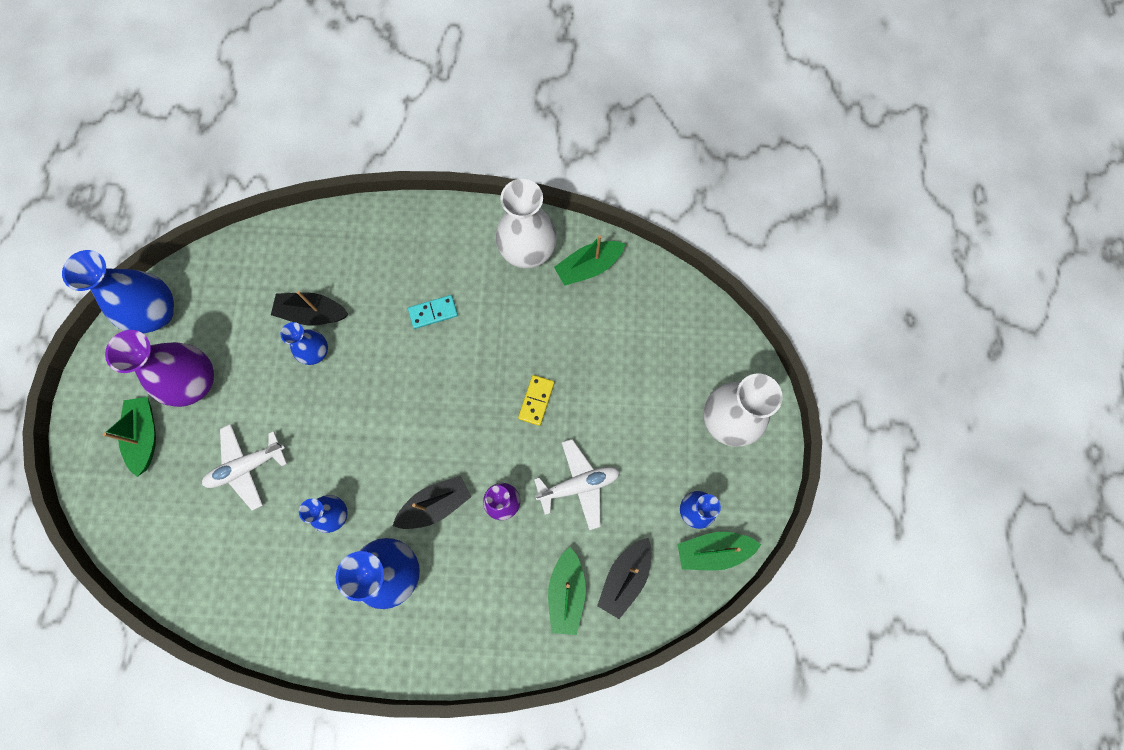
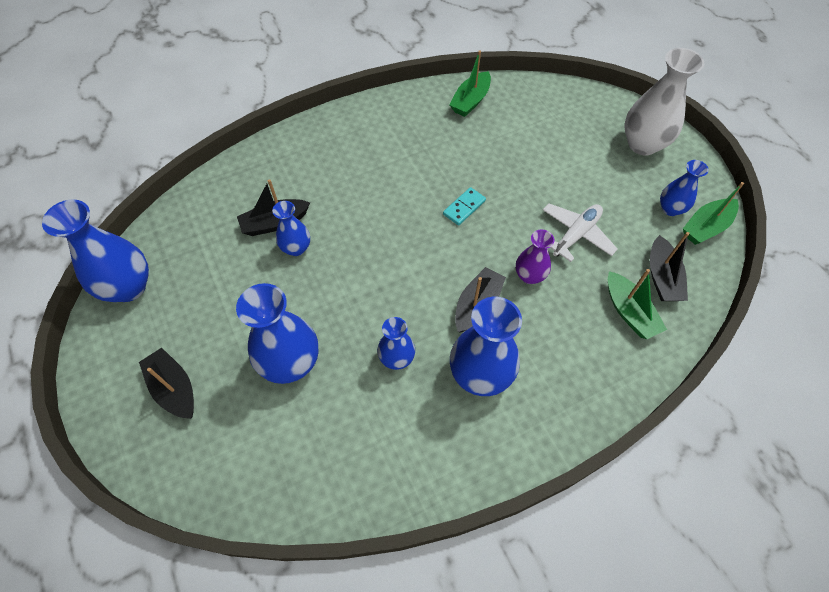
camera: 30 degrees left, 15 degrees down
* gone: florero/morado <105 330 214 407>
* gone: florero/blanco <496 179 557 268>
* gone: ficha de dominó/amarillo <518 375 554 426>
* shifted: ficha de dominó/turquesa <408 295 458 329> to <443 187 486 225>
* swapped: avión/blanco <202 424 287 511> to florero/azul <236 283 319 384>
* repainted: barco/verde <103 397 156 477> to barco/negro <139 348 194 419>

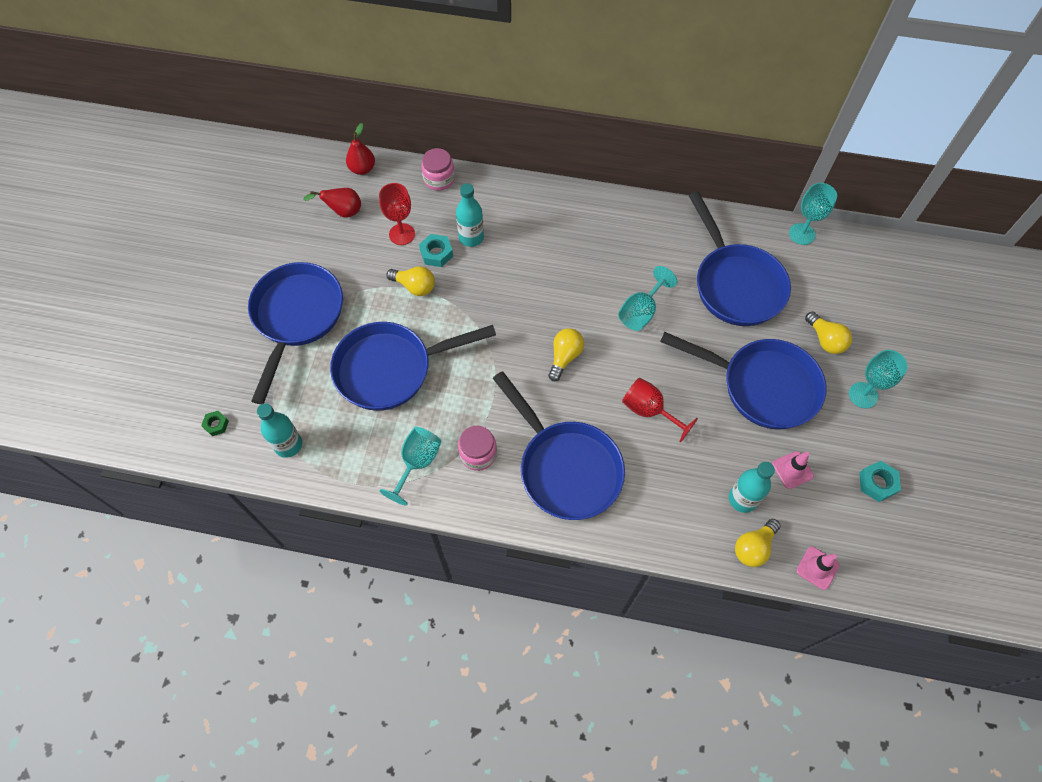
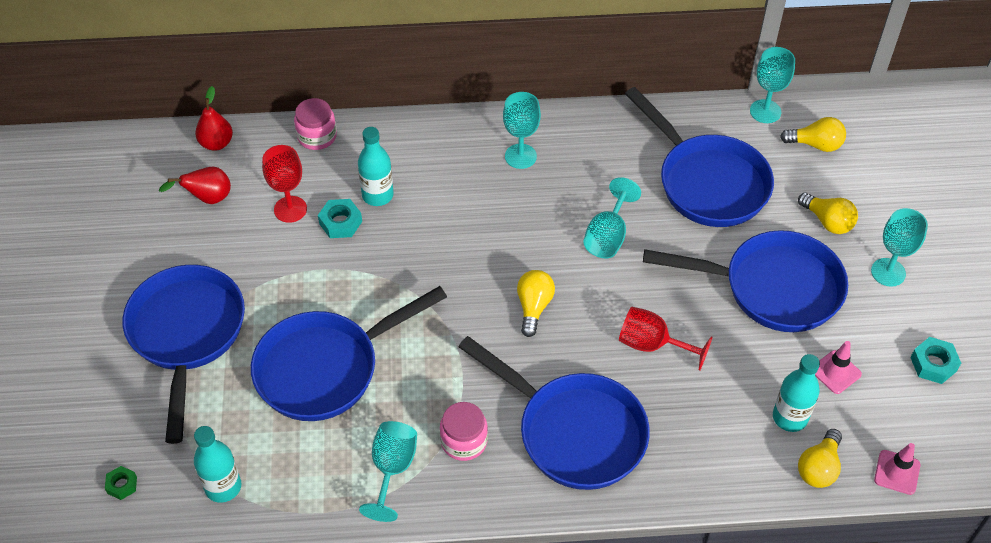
camera: 15 degrees left, 10 degrees down
* new: copa/turquesa <503 92 541 169>
* shifted: bombilla/amarillo <386 266 435 296> to <780 117 846 152>

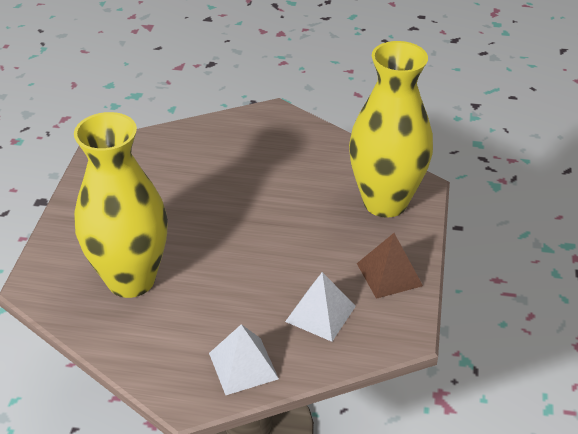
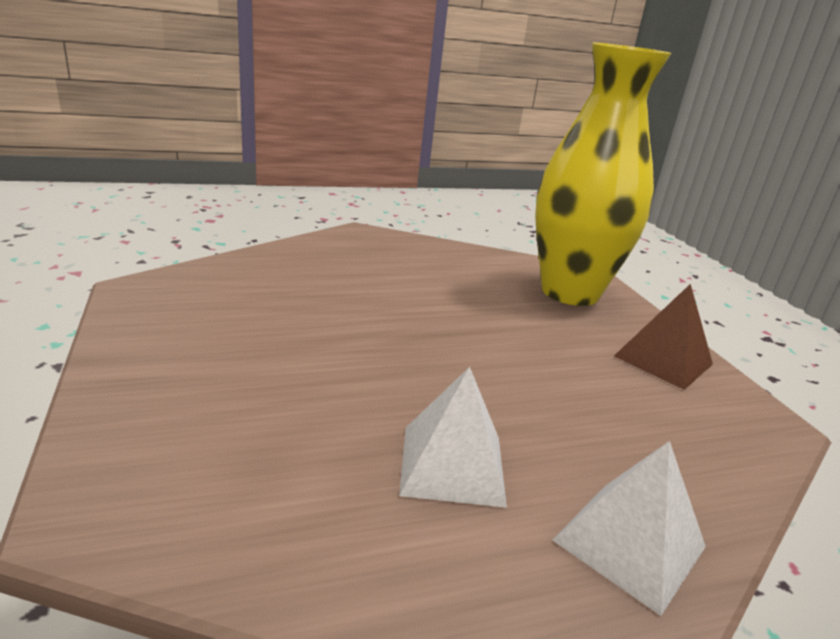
camera: 30 degrees left, 15 degrees down
* gone: florero/amarillo <74 112 168 298>
* shifted: pirámide/blanco <285 272 356 342> to <399 367 507 508>

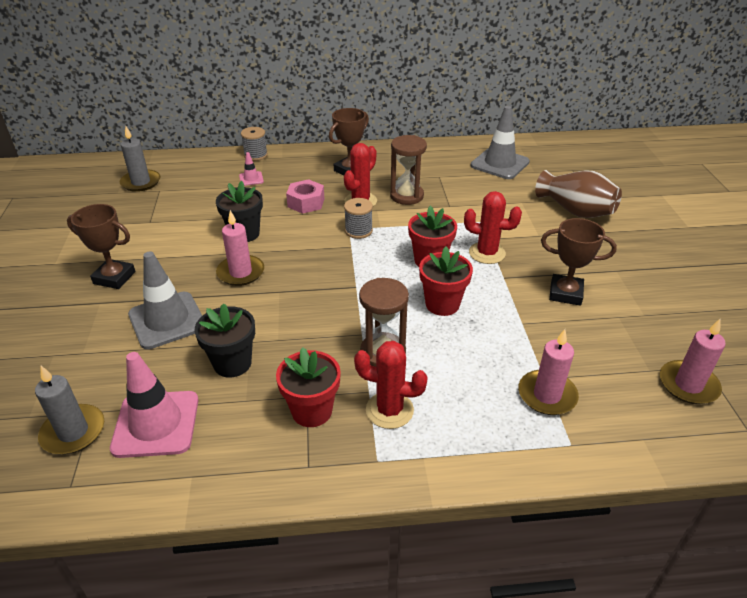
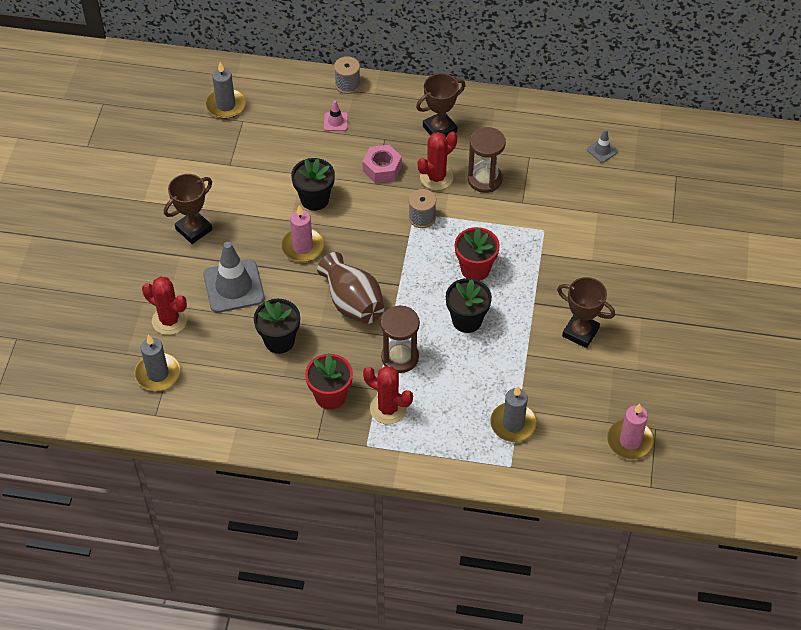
camera: 15 degrees right, 15 degrees up
* gone: cono de tráfico/rosa <110 352 198 458>
* shifted: cactus/rojo <464 191 522 264> to <142 277 187 335>
* shifted: florero/marrón <535 170 622 218> to <317 252 384 324>
* repainted: maceta/rojo <419 247 473 316> to maceta/negro <446 278 492 333>
* repainted: vela/rosa <518 329 579 415> to vela/gris <490 386 537 442>
* rotated: trofeo/marrón <67 204 135 289> = <164 174 212 244> 75 degrees counterclockwise
* scaled: cono de tráfico/gris <471 106 530 179> = <587 129 618 163> x0.47

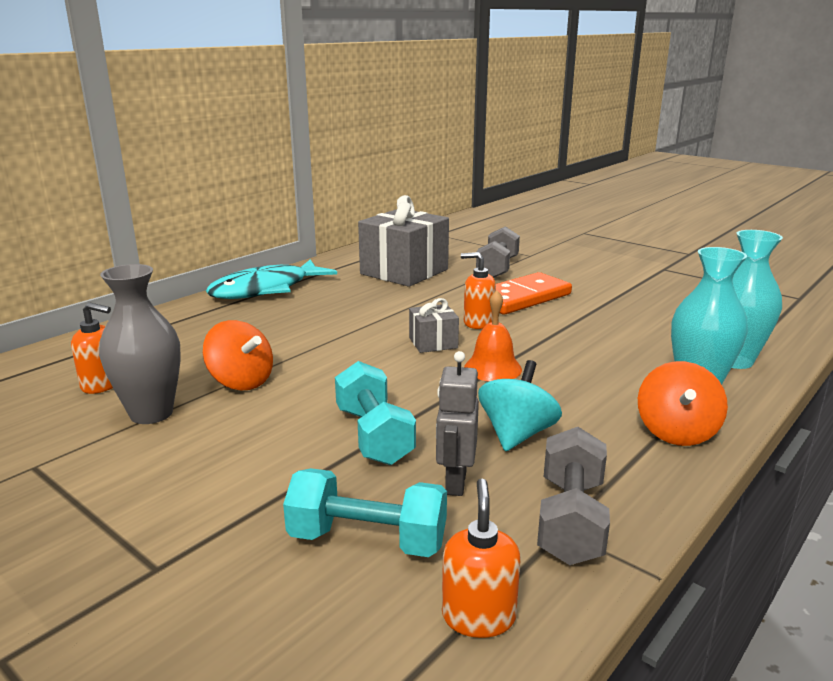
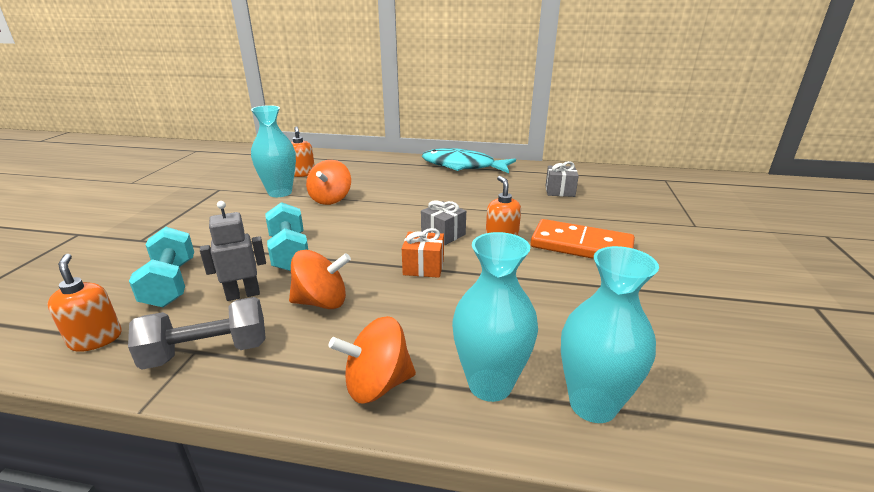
camera: 60 degrees right, 5 degrees up
* gone: mancuerna/gris <476 226 520 278>
* swapped: campana/naranja <464 290 522 381> to regalo/naranja <402 228 444 278>
* repainted: florero/gris <99 264 181 424> to florero/turquesa <251 105 296 197>
* repainted: peonza/turquesa <478 360 562 451> to peonza/naranja <289 250 351 309>
* rotated: mancuerna/turquesa <335 361 416 465> = <265 202 308 271> 60 degrees counterclockwise
* rotated: dispensador de jabón/naranja <442 479 521 638> = <48 254 122 352> 90 degrees counterclockwise
* scaled: regalo/gris <358 195 449 287> = <546 161 579 197> x0.48

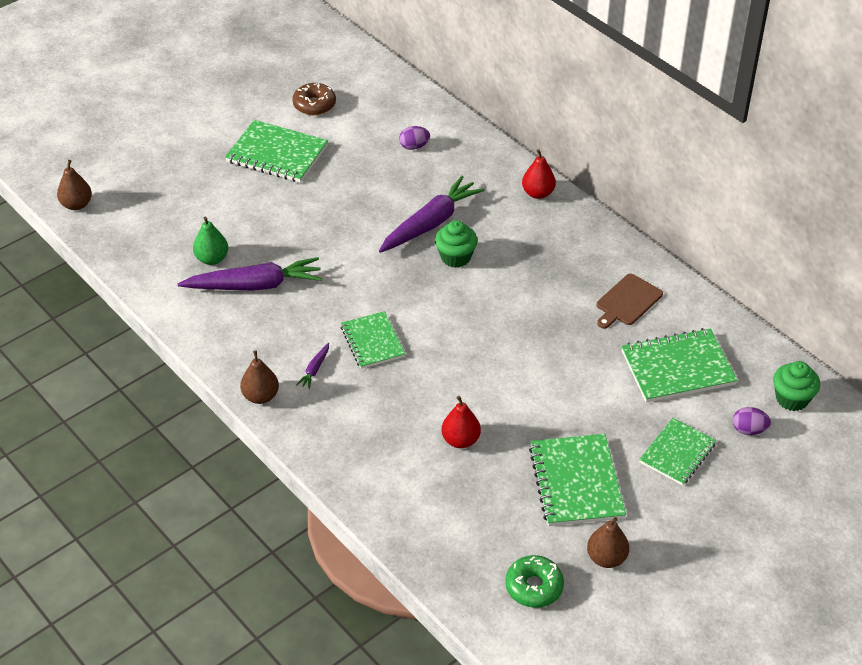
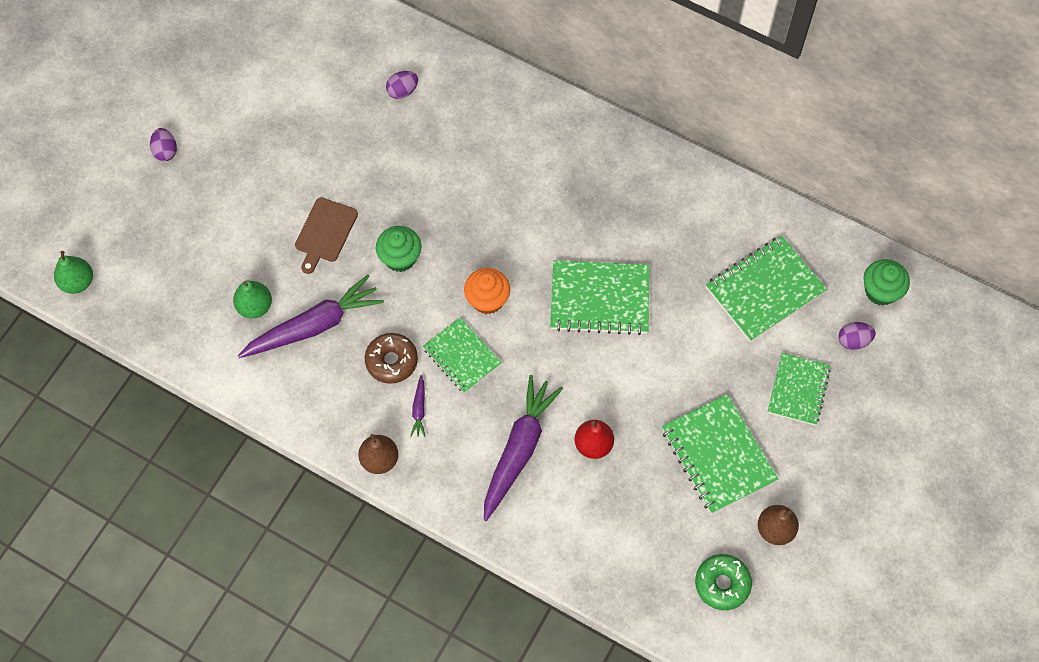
camera: 20 degrees left, 20 degrees up
* gone: pera/rojo <522 149 556 199>
* new: huevo/morado <150 128 177 161>
* new: magdalena/naranja <464 268 510 314>
* shifted: cuaderno/verde <225 120 328 183> to <550 260 650 335>
* shifted: rosquilla/marrón <292 83 336 115> to <365 333 418 384>
* shifted: zanahoria/morado <379 176 485 253> to <484 375 563 521>
* shifted: magdalena/verde <435 220 478 268> to <376 226 422 272>
* shifted: tabla de cortar/marrón <597 274 663 329> to <295 197 358 274>
* repainted: pera/marrón <57 160 92 210> to pera/verde <54 251 93 294>

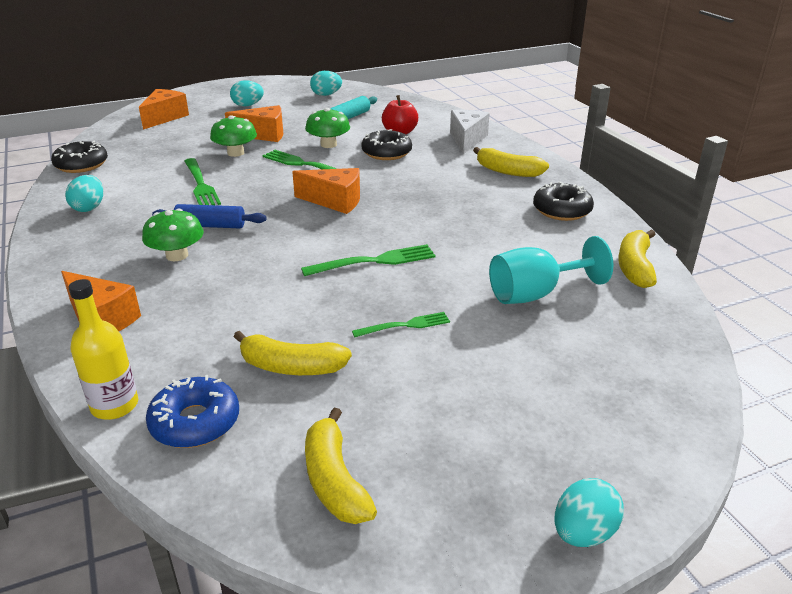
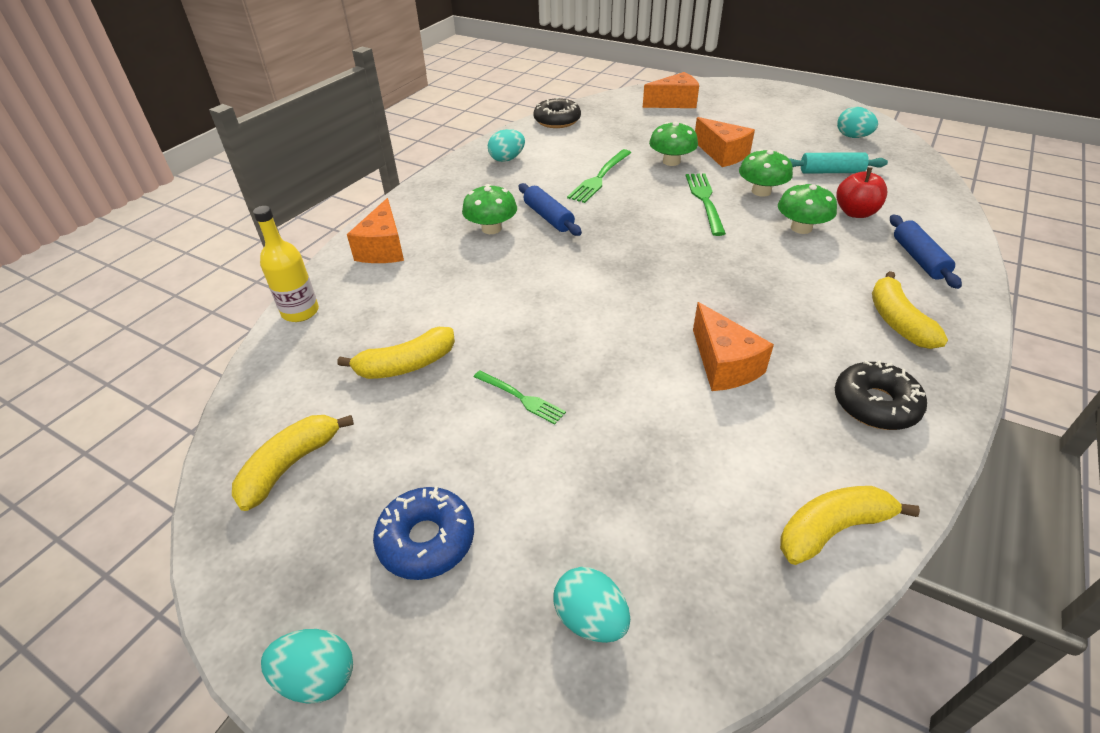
camera: 55 degrees right, 10 degrees up
* gone: tenedor/verde <301 244 436 276>
* gone: copa/turquesa <489 236 614 304>
* shifted: rosquilla/azul <146 375 239 448> to <373 486 474 580>
* shifted: huevo/turquesa <230 80 264 106> to <554 567 630 643>
* shifted: queso/naranja <292 168 360 214> to <693 302 774 391>
* swapped: rosquilla/negro <362 129 412 160> to seta/verde <778 183 837 234>
* swapped: queso/blanco <450 110 490 154> to rodillo/azul <890 215 962 289>
* rotated: plátano/amarillo <234 331 352 375> = <337 327 455 379> 90 degrees counterclockwise

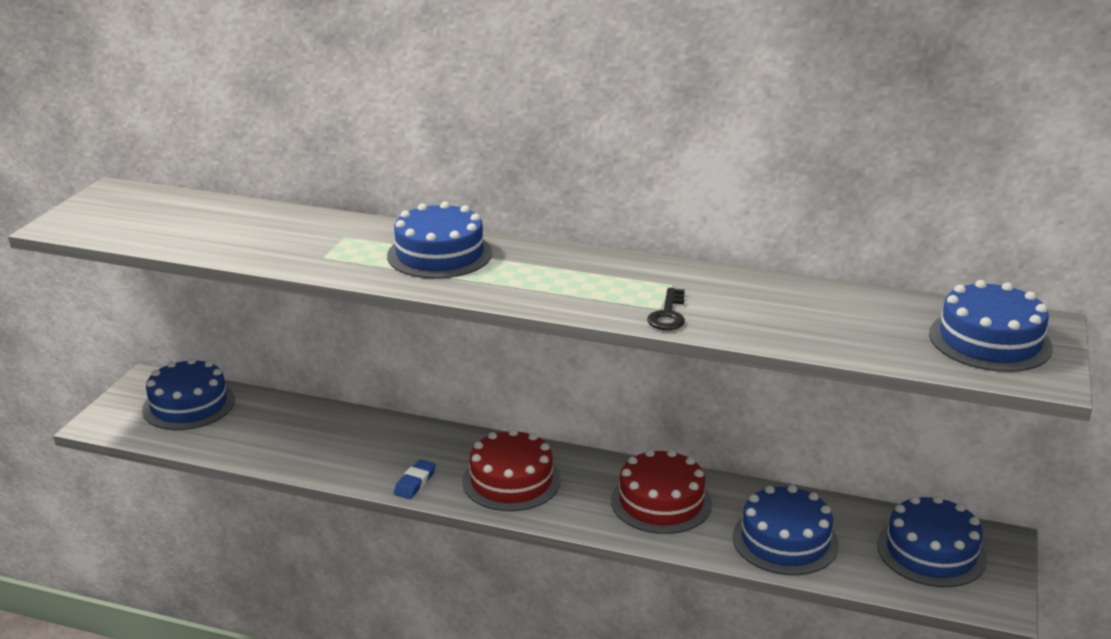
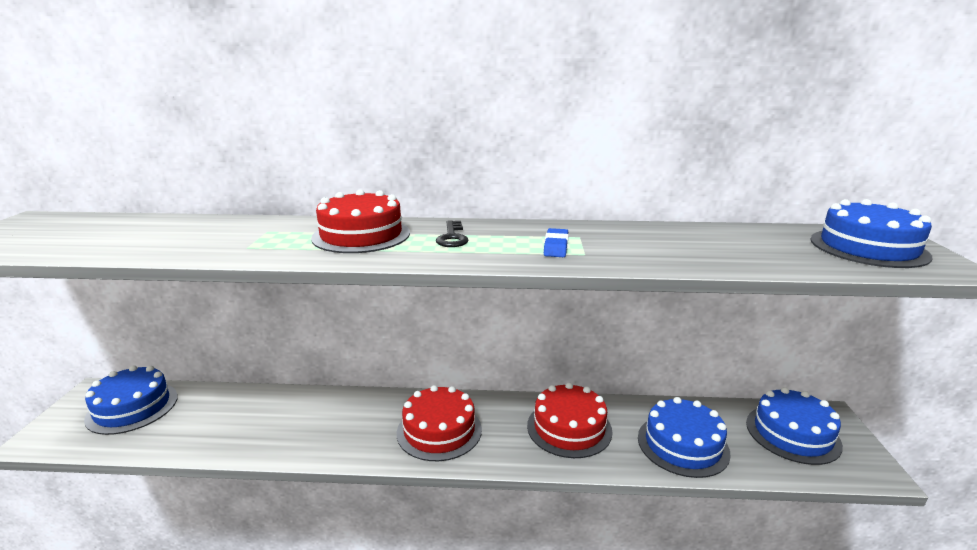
camera: 15 degrees left, 5 degrees down
* shifted: goma de borrar/azul <394 459 436 499> to <544 228 569 257>
* shifted: llave/negro <647 288 685 330> to <436 220 468 247>
* repainted: tarta/azul <387 201 492 279> to tarta/rojo <311 189 410 253>

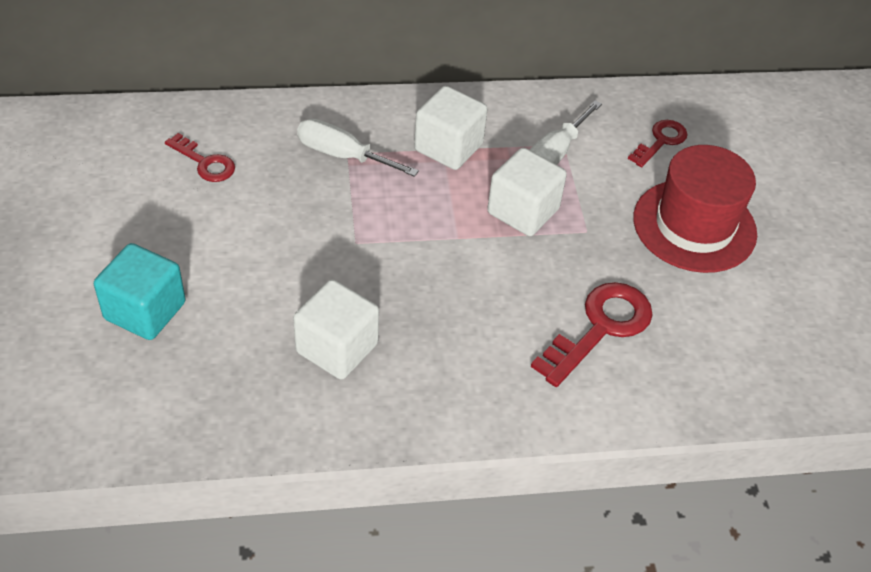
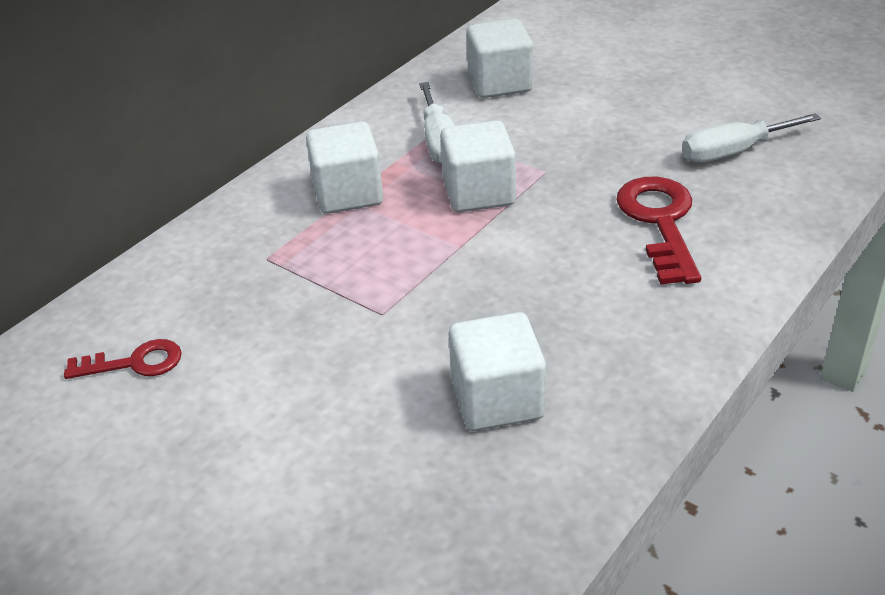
camera: 40 degrees left, 10 degrees down
* gone: cubo/turquesa <94 243 186 340>
* gone: sombrero/rojo <633 145 757 273>
* shifted: destornillador/blanco <297 119 419 177> to <682 113 821 163>
* swapped: llave/rojo <628 120 688 167> to cubo/blanco <466 19 533 98>

